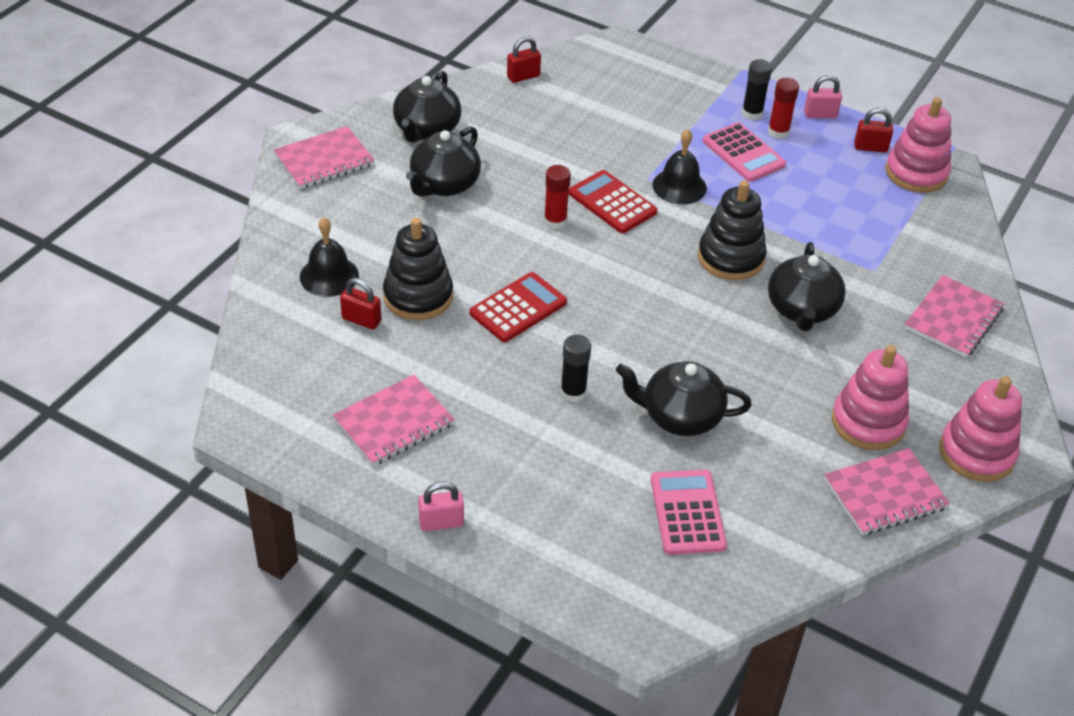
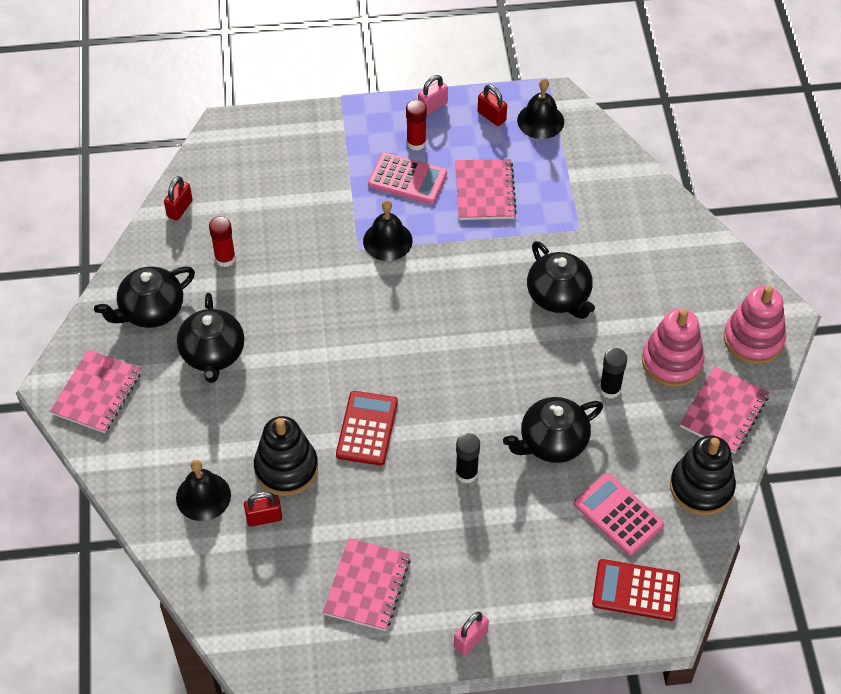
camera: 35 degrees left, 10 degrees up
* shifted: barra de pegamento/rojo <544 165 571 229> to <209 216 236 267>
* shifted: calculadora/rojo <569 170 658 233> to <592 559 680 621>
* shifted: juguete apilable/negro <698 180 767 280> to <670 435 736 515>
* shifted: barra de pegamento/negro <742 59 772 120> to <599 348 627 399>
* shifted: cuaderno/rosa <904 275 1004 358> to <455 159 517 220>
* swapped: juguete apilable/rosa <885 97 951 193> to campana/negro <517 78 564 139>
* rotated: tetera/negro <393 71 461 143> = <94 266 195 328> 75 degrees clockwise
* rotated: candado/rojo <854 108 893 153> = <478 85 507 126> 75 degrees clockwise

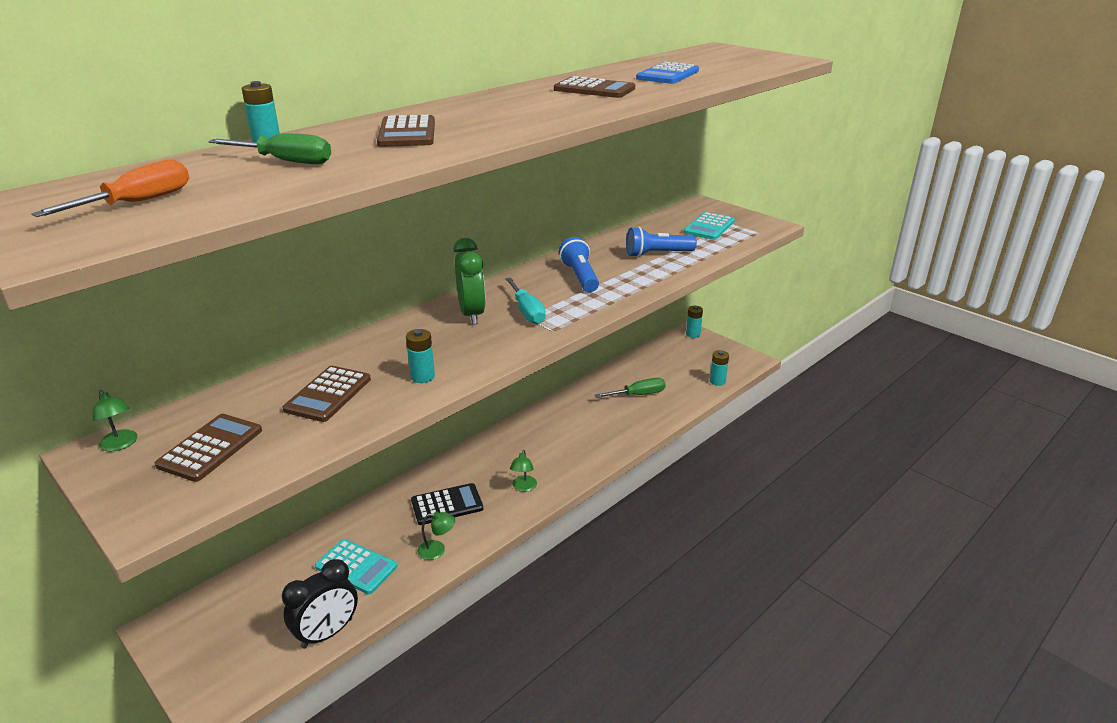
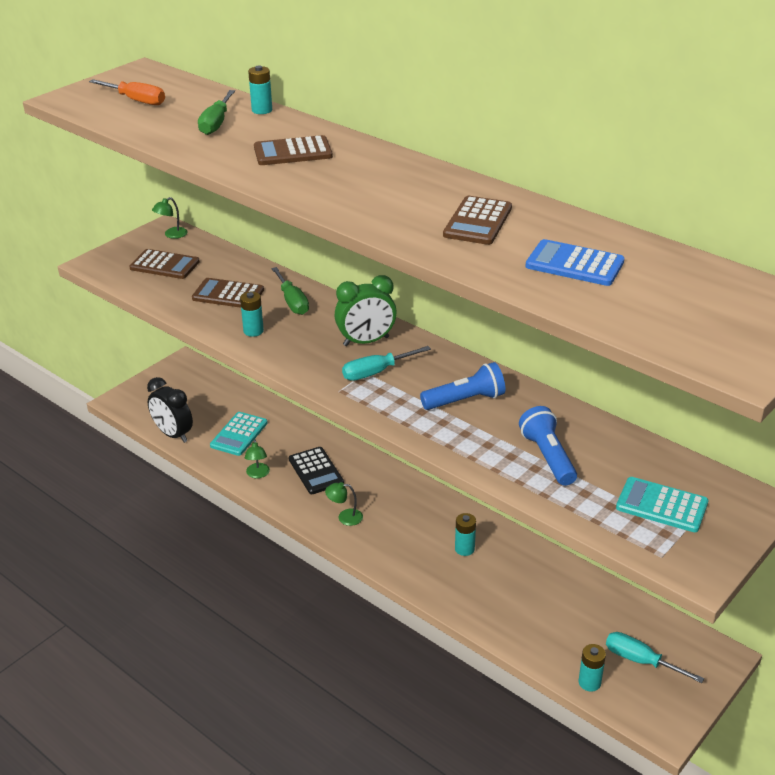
camera: 85 degrees right, 5 degrees up
* new: destornillador/turquesa <606 632 704 683>
* shifted: destornillador/verde <595 378 666 398> to <271 267 309 315>
* shifted: pila/turquesa <686 306 703 338> to <455 513 476 556>

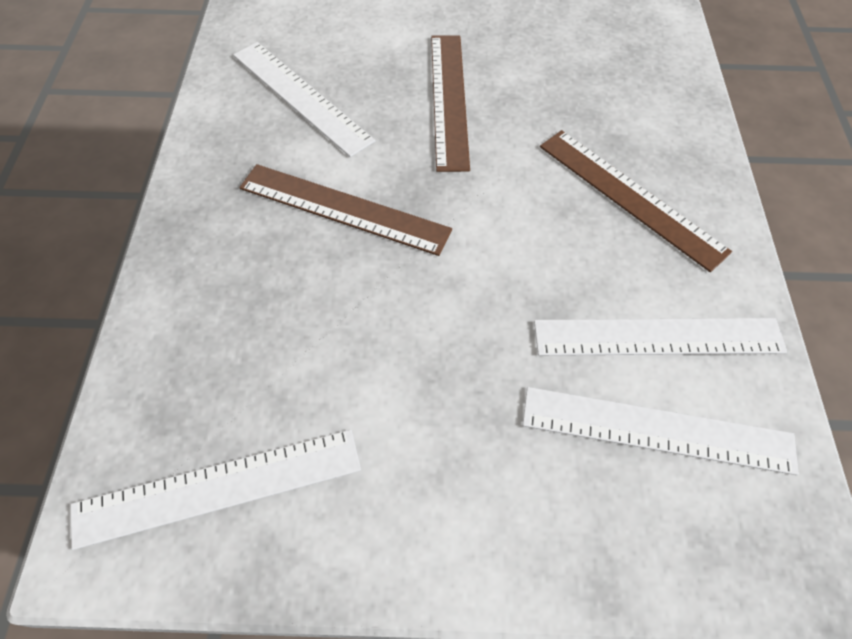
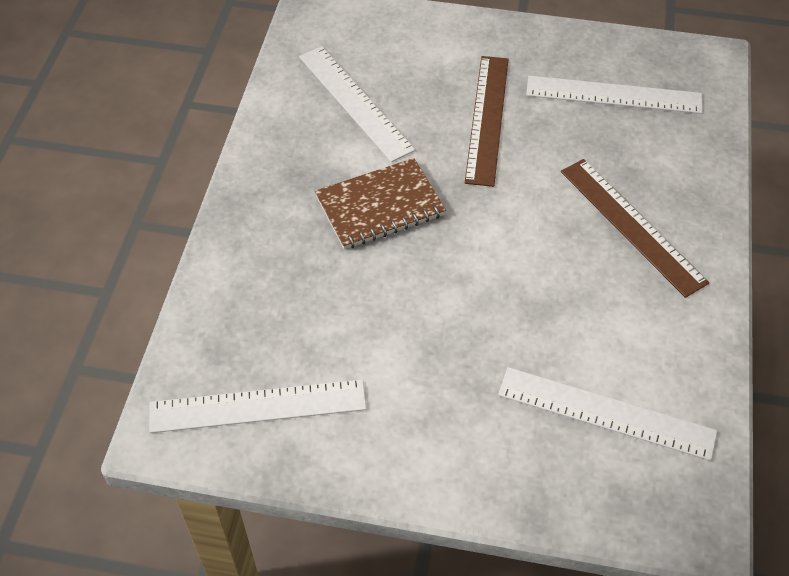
camera: 10 degrees right, 5 degrees down
* shifted: regla/blanco <534 318 787 356> to <526 76 703 114>
* swapped: regla/marrón <239 164 452 256> to cuaderno/marrón <315 158 446 249>

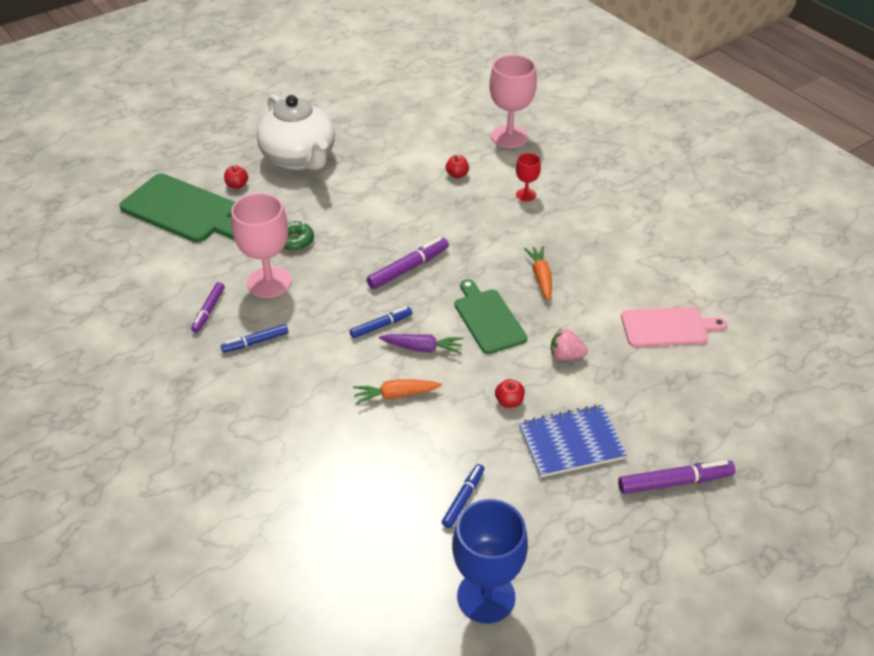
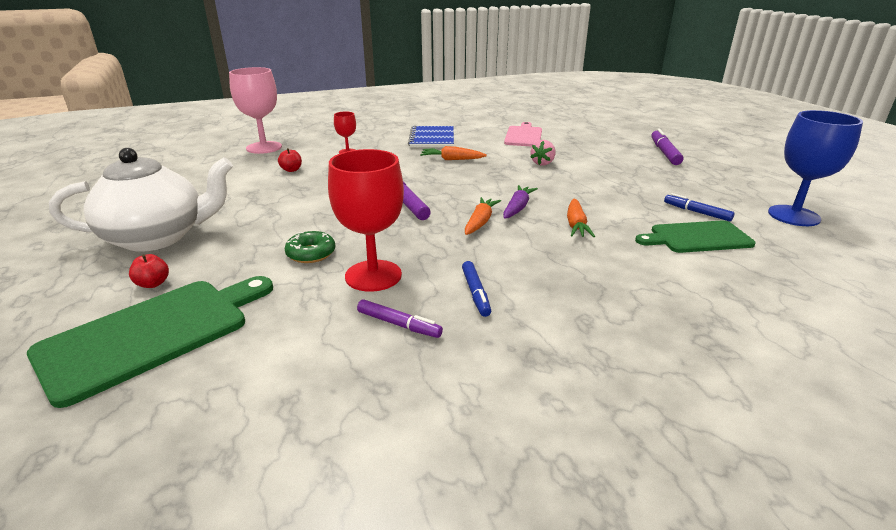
camera: 75 degrees left, 15 degrees down
* gone: manzana/rojo <495 379 525 408>
* shifted: tabla de cortar/verde <455 279 527 354> to <635 220 756 253>
* shifted: cuaderno/azul <519 405 627 477> to <408 126 454 147>
* swapped: rotulador/azul <350 307 412 338> to zanahoria/naranja <465 197 501 235>
* repainted: copa/rosa <231 193 291 298> to copa/rojo <328 149 404 292>

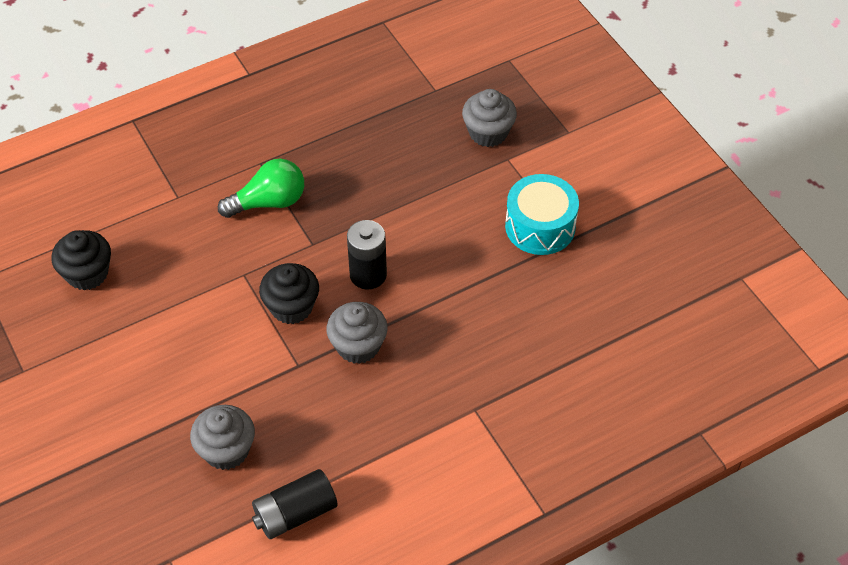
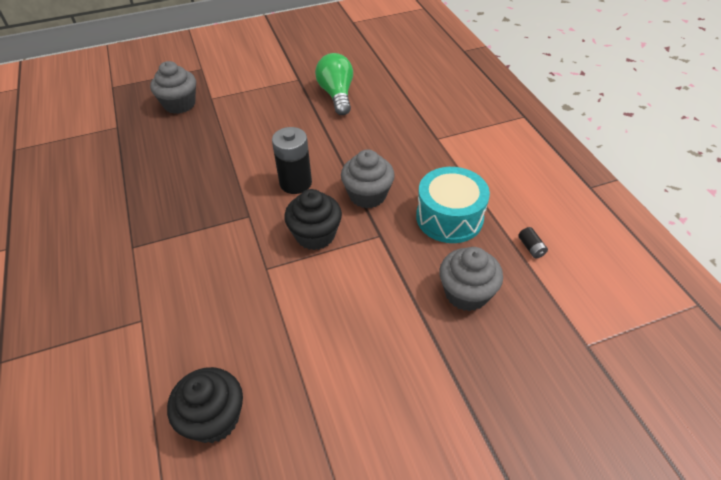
camera: 80 degrees left, 5 degrees down
* shifted: bombilla/verde <218 159 304 218> to <315 53 353 115>
* shifted: tambor/turquesa <505 174 579 255> to <416 167 490 243>
* scaled: pila/negro <252 469 338 539> = <518 227 548 259> x0.44

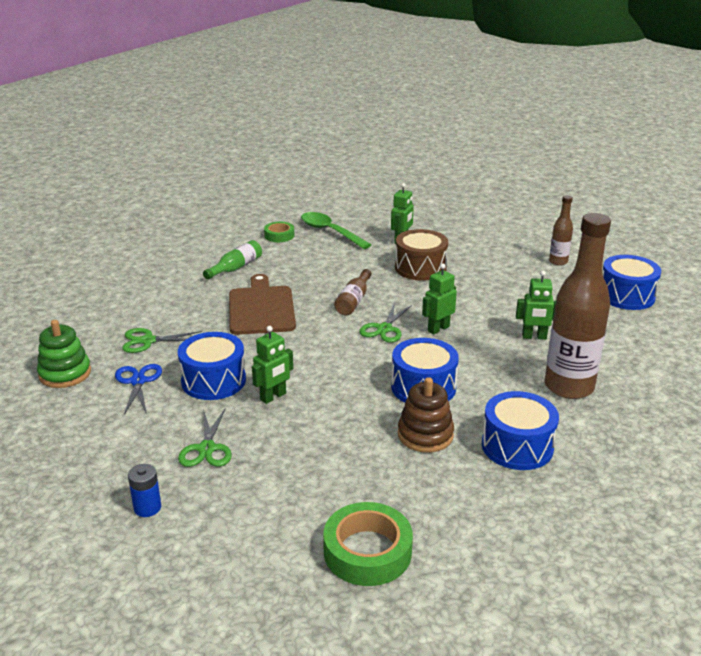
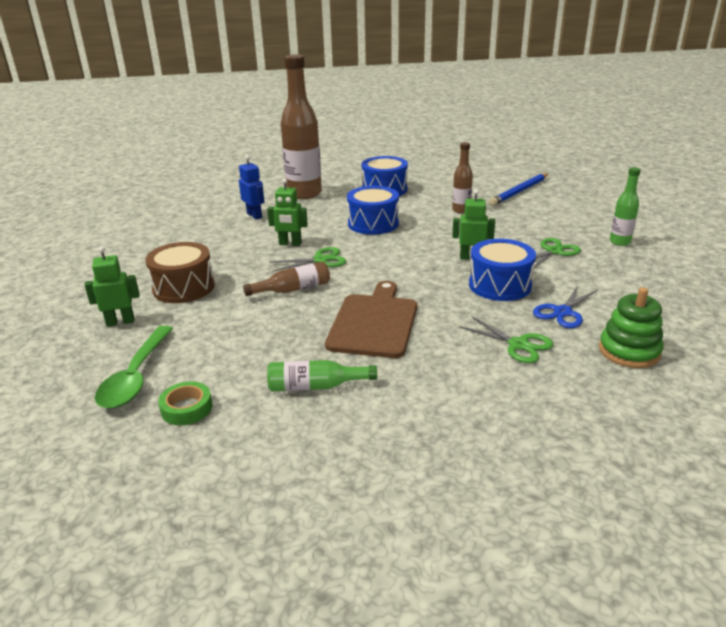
camera: 130 degrees left, 0 degrees up
* gone: juguete apilable/marrón <398 377 454 453>
* gone: tambor/azul <602 255 661 310>
* shifted: botella/marrón <549 195 573 266> to <452 142 473 213>
* swapped: pila/azul <128 464 161 517> to botella/verde <610 167 641 246>
* swapped: cinta adhesiva/verde <323 502 413 586> to lápiz/azul <489 173 548 206>
* repainted: robot/verde <516 271 556 340> to robot/azul <239 155 265 220>
* rotated: tabla de cortar/marrón <229 274 296 335> = <325 281 417 358> 150 degrees clockwise

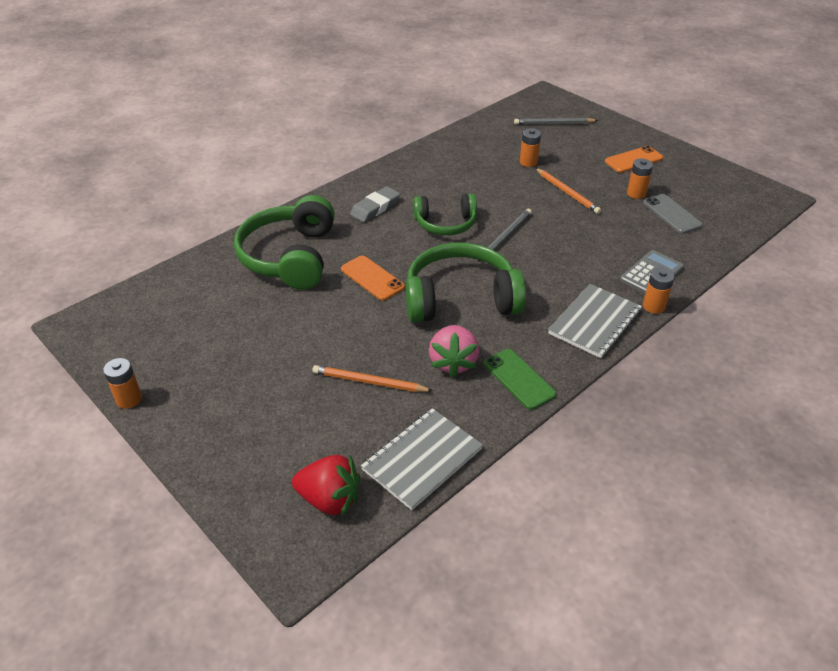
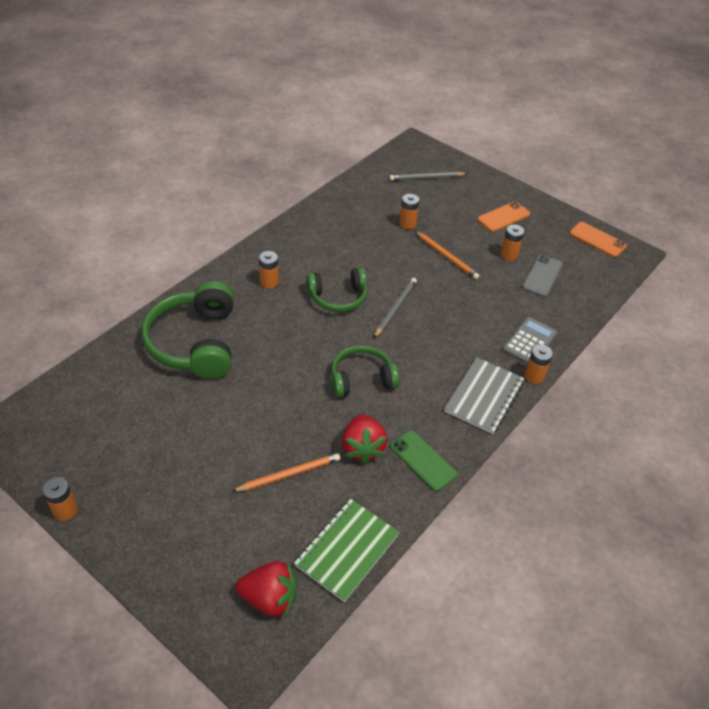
camera: 10 degrees left, 5 degrees up
* shifted: móvil/naranja <341 255 405 301> to <570 222 627 257>
* swapped: goma de borrar/gris <350 186 400 222> to pila/naranja <259 251 279 289>
* repainted: cuaderno/gris <361 408 483 510> to cuaderno/verde <294 499 400 602>
* repainted: fresa/rosa <429 325 479 378> to fresa/rojo <342 414 388 464>
* rotated: lápiz/naranja <312 365 433 392> = <232 453 340 492> 150 degrees clockwise
* rotated: móvil/gris <643 194 703 234> = <522 255 563 297> 60 degrees clockwise
* scaled: auriculares/verde <406 243 526 323> = <331 345 399 398> x0.62

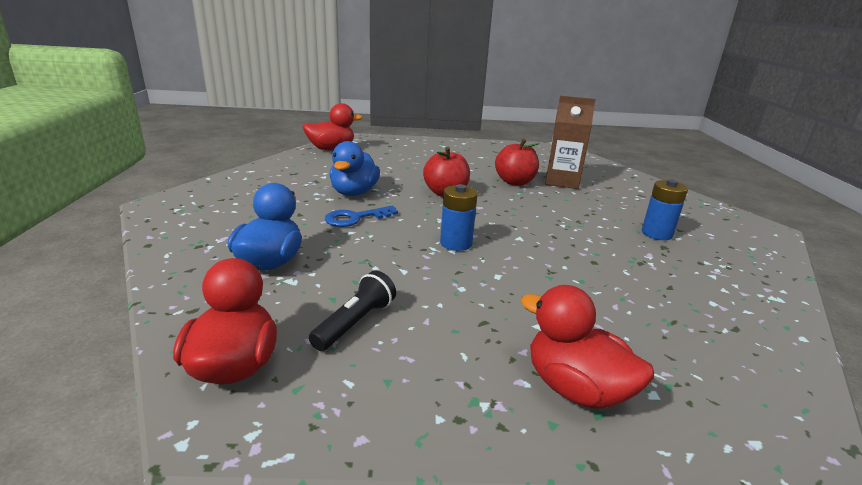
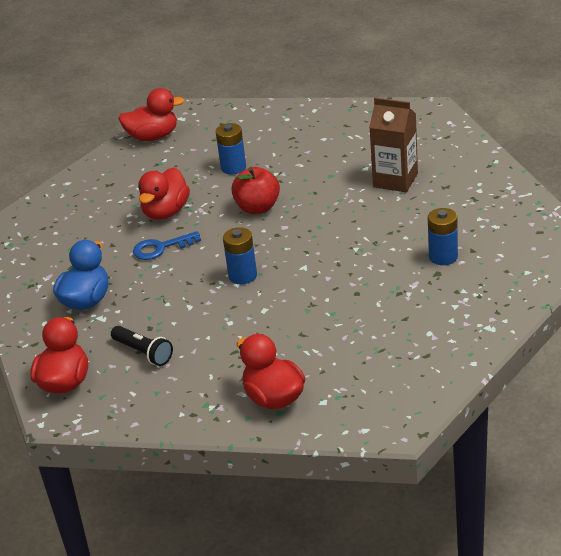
camera: 15 degrees right, 10 degrees up
* gone: manzana/rojo <495 139 540 186>
* new: pila/azul <216 123 246 175>
* repainted: pato/azul <329 141 380 196> to pato/rojo <138 168 190 220>
* rotated: lámpara de mano/negro <309 271 396 351> = <111 326 173 366> 90 degrees clockwise

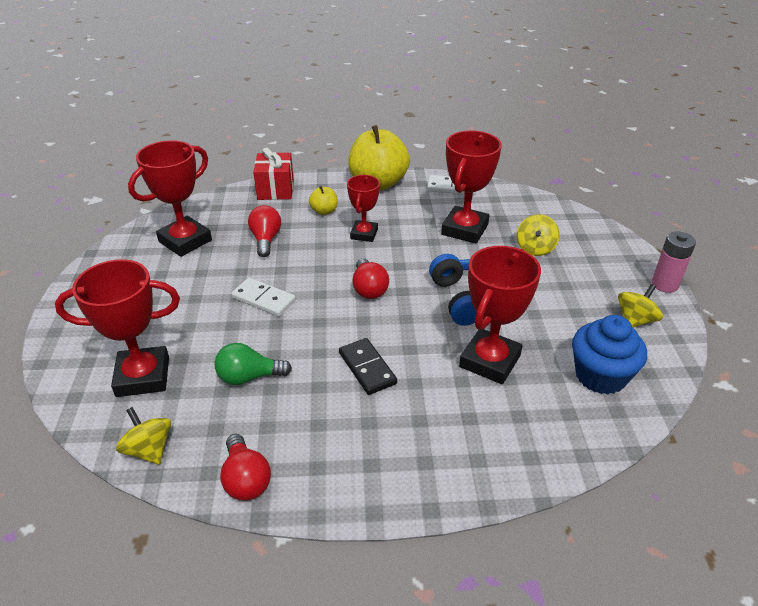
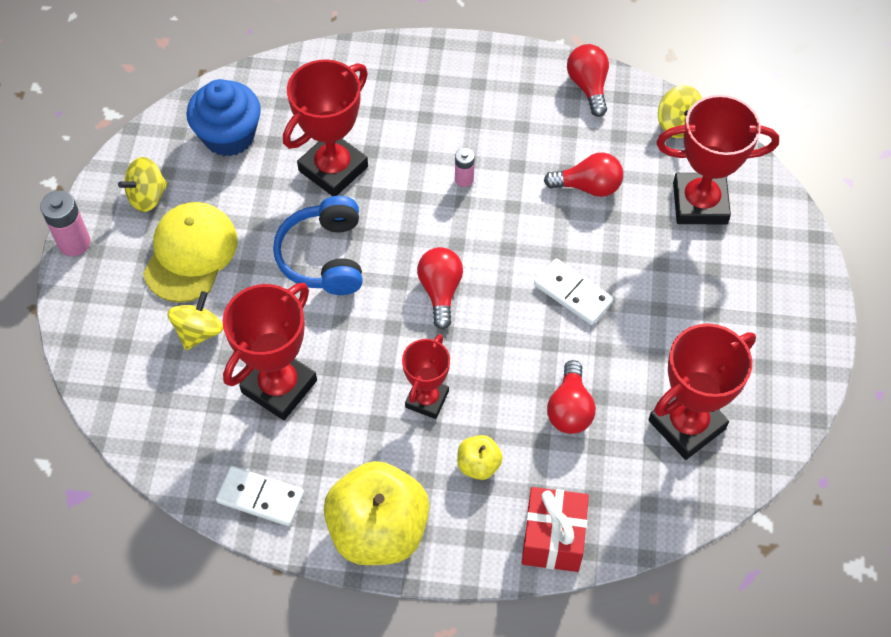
camera: 170 degrees left, 20 degrees up
* new: gorra/amarillo <143 202 237 303>
* swapped: ficha de dominó/negro <339 338 397 395> to pila/rosa <455 148 475 187>
* repainted: bombilla/verde <215 343 292 385> to bombilla/rojo <544 153 623 197>

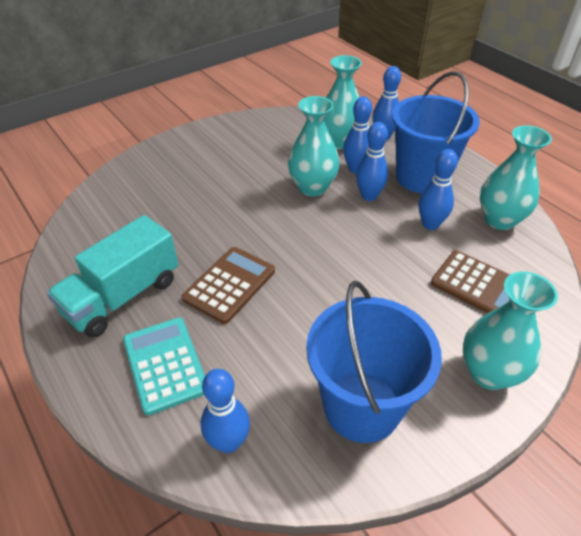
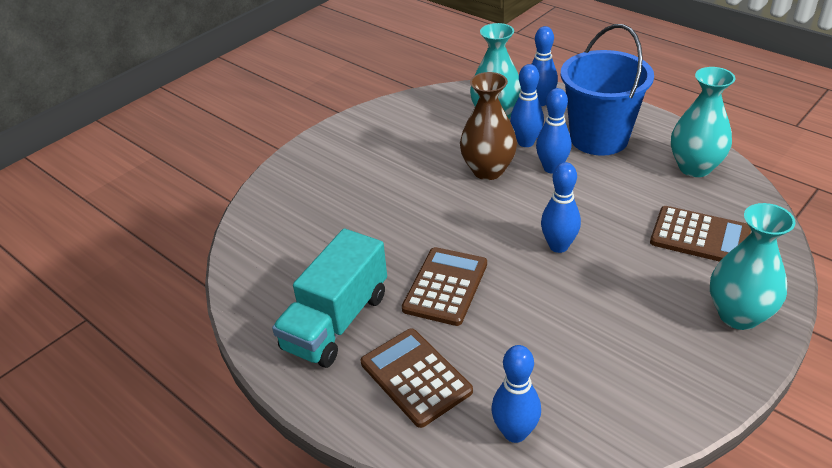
camera: 10 degrees left, 5 degrees down
* gone: balde/azul <306 281 442 443>
* shifted: bolo/azul <419 149 458 230> to <541 162 581 253>
* repainted: calculadora/turquesa <123 318 205 416> to calculadora/marrón <361 328 473 428>
* repainted: florero/turquesa <288 96 340 196> to florero/marrón <460 72 517 180>

